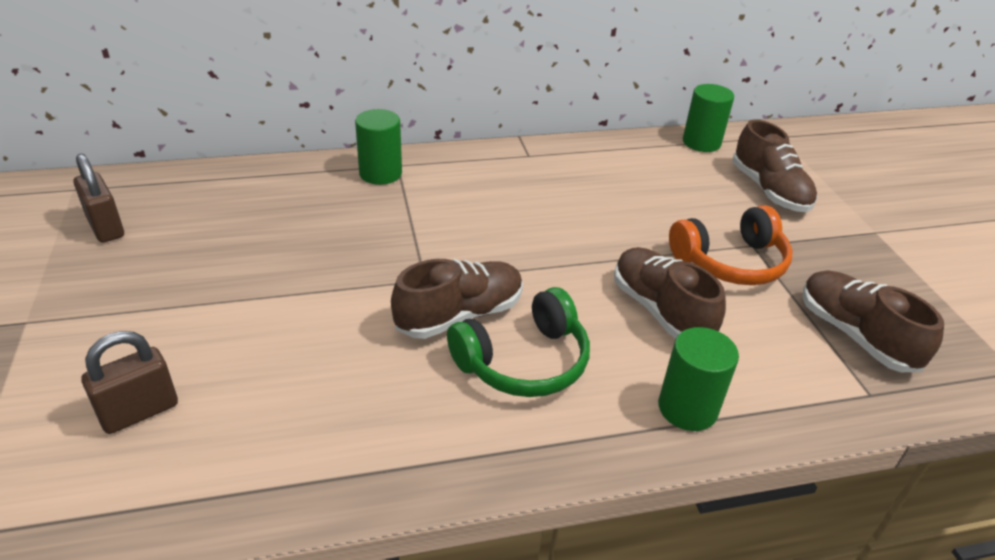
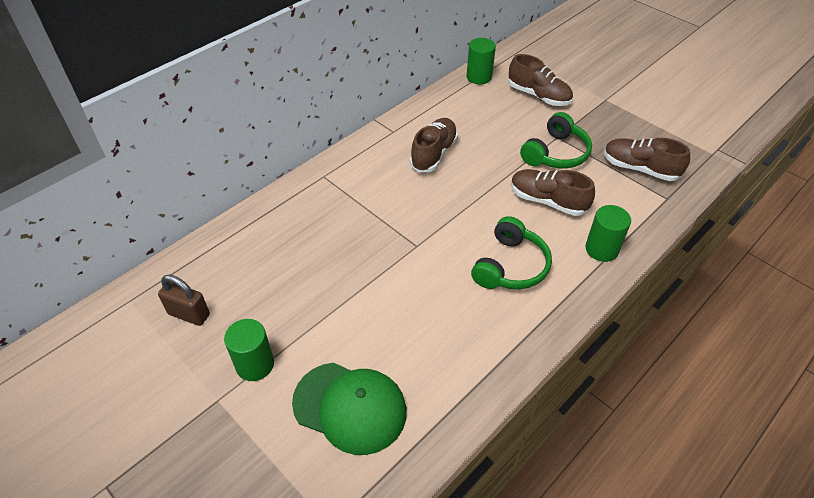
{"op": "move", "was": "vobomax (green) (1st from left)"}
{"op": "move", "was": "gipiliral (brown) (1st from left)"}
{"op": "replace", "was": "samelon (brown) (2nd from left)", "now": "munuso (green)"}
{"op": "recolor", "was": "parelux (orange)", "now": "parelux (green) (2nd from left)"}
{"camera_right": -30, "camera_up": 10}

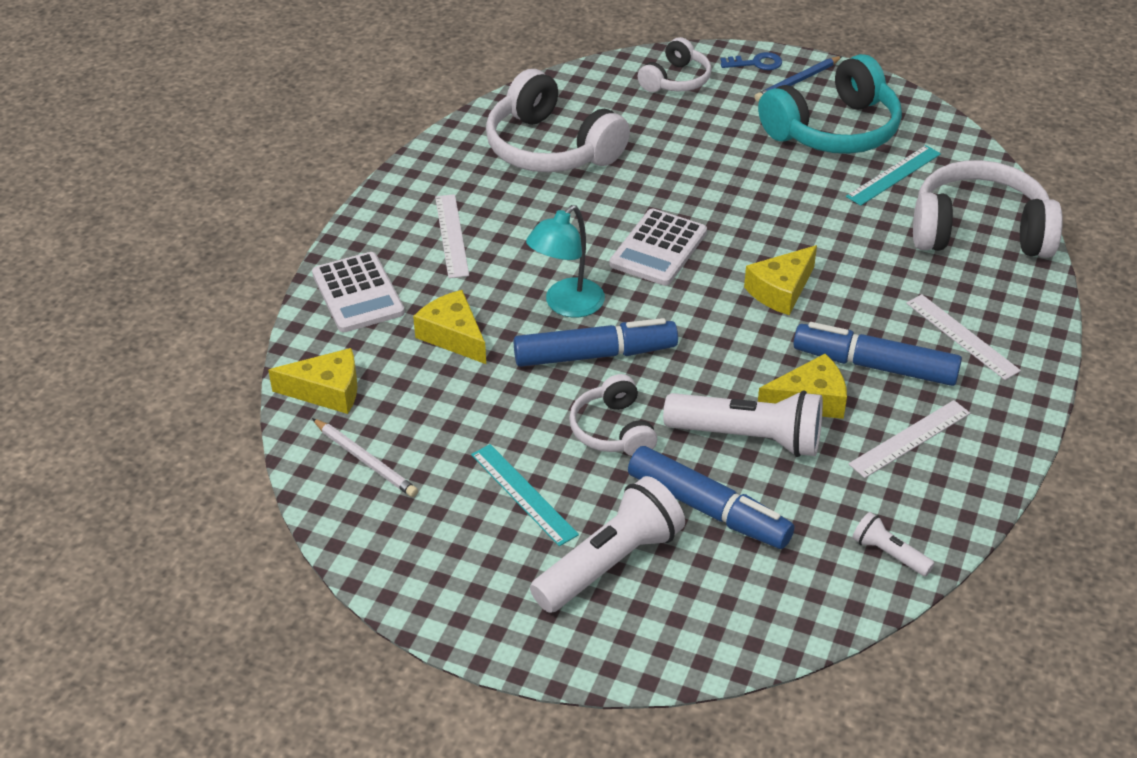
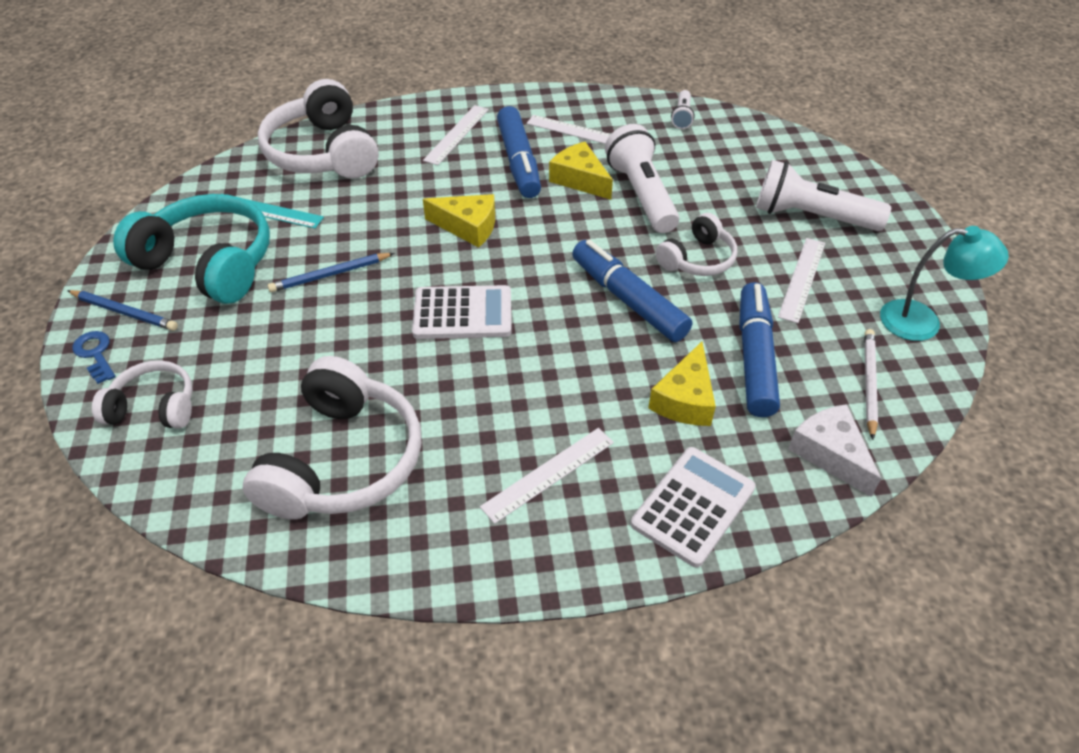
{"op": "insert", "now": "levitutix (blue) (2nd from left)"}
{"op": "move", "was": "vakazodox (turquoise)"}
{"op": "move", "was": "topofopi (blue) (2nd from left in the first image)", "now": "topofopi (blue) (3rd from left)"}
{"op": "recolor", "was": "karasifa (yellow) (1st from left)", "now": "karasifa (white)"}
{"op": "recolor", "was": "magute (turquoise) (1st from left)", "now": "magute (white) (4th from left)"}
{"camera_right": -120, "camera_up": 5}

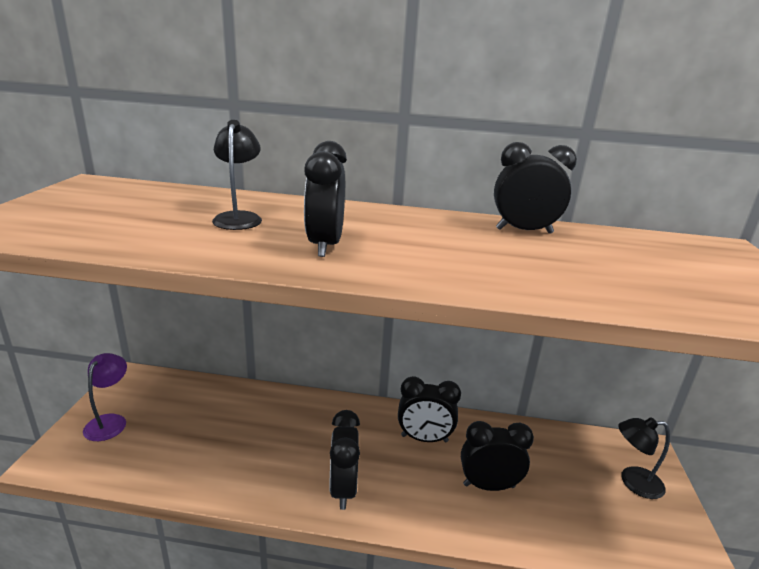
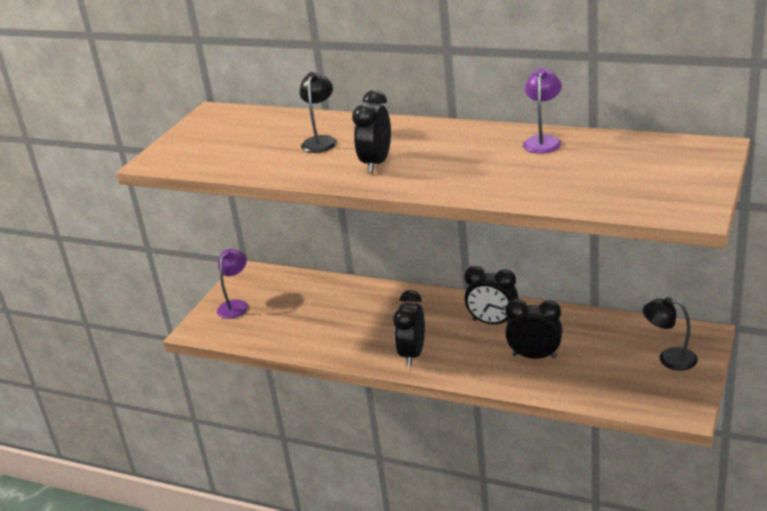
{"op": "replace", "was": "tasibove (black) (5th from left)", "now": "vakazodox (purple) (2nd from left)"}
{"camera_right": 20, "camera_up": 5}

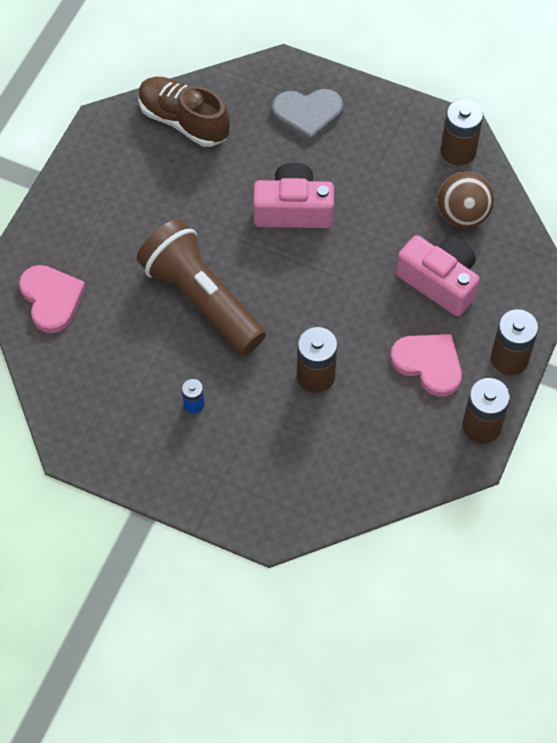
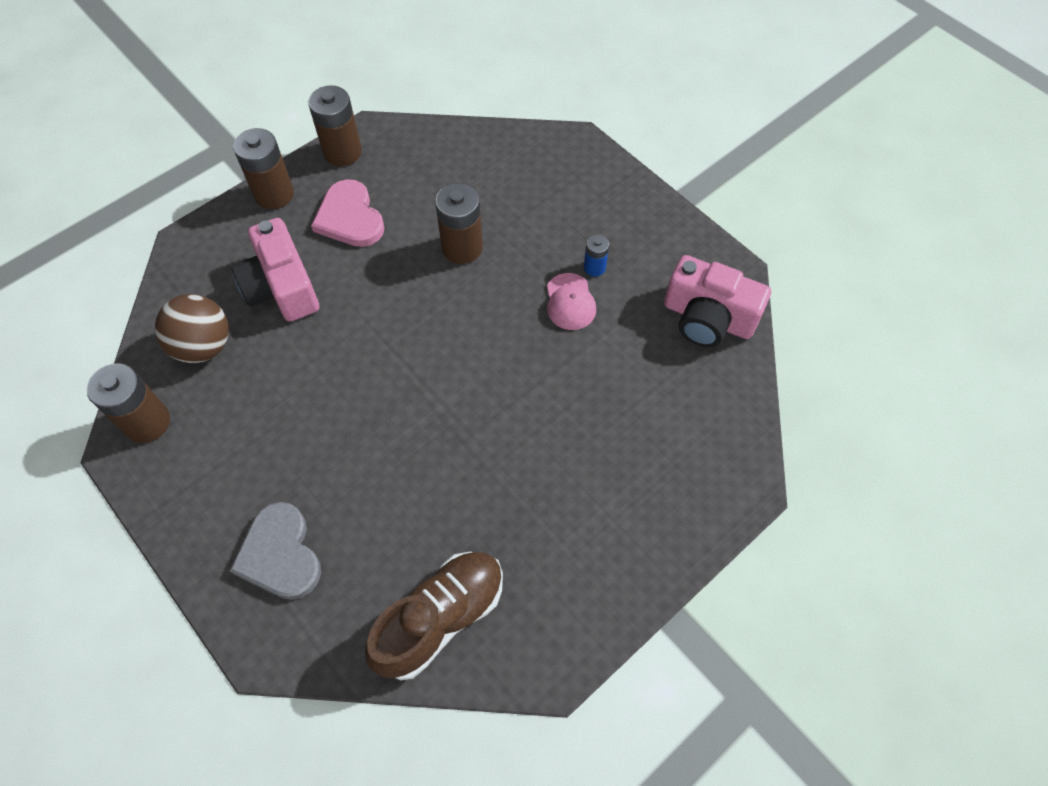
{"op": "delete", "was": "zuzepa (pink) (1st from left)"}
{"op": "delete", "was": "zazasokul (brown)"}
{"op": "insert", "now": "munuso (pink)"}
{"op": "move", "was": "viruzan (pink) (1st from left in the first image)", "now": "viruzan (pink) (2nd from left)"}
{"op": "rotate", "was": "gipiliral (brown)", "clockwise": -105}
{"op": "rotate", "was": "zuzepa (grey)", "clockwise": -135}
{"camera_right": -155, "camera_up": 0}

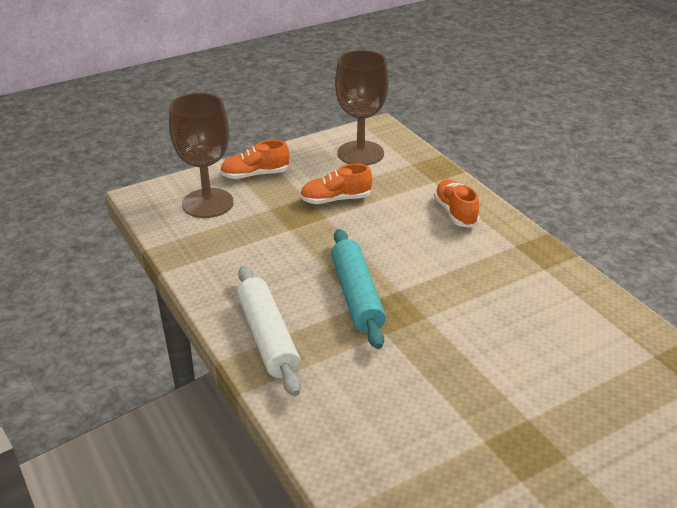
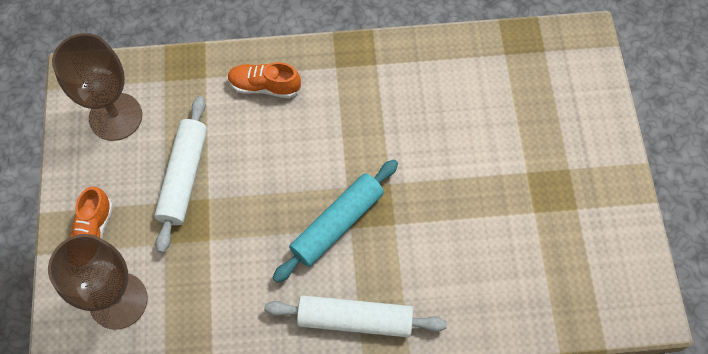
{"op": "replace", "was": "gipiliral (orange) (2nd from left)", "now": "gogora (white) (1st from left)"}
{"op": "rotate", "was": "gogora (turquoise)", "clockwise": -60}
{"camera_right": -65, "camera_up": 30}

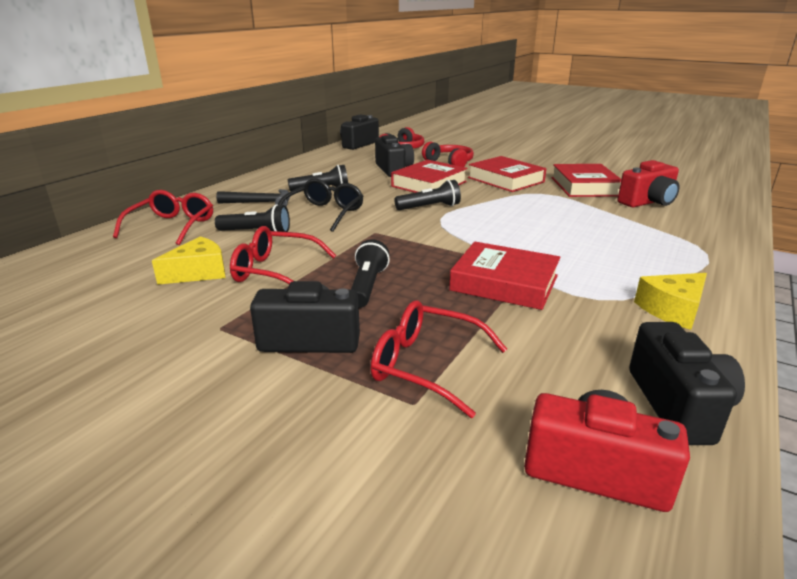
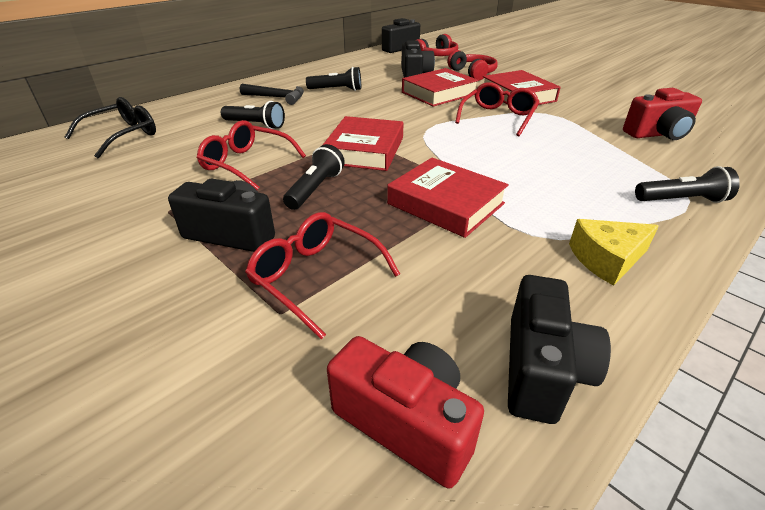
{"op": "delete", "was": "karasifa (yellow) (1st from left)"}
{"op": "move", "was": "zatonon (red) (1st from left in the first image)", "now": "zatonon (red) (3rd from left)"}
{"op": "move", "was": "zatonon (black)"}
{"op": "move", "was": "zazasokul (black) (4th from left)"}
{"op": "move", "was": "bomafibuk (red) (4th from left in the first image)", "now": "bomafibuk (red) (1st from left)"}
{"camera_right": 15, "camera_up": 10}

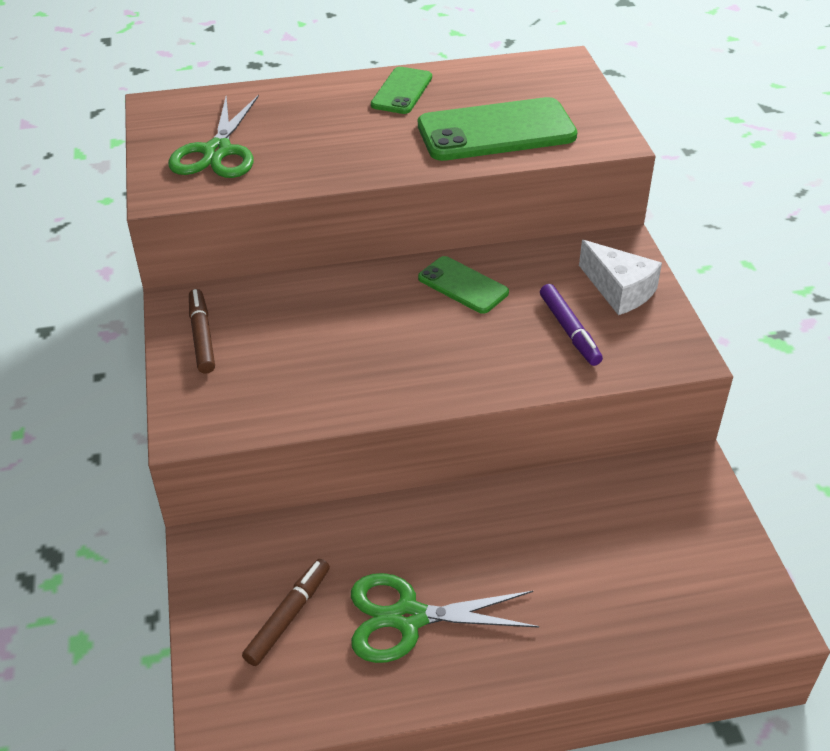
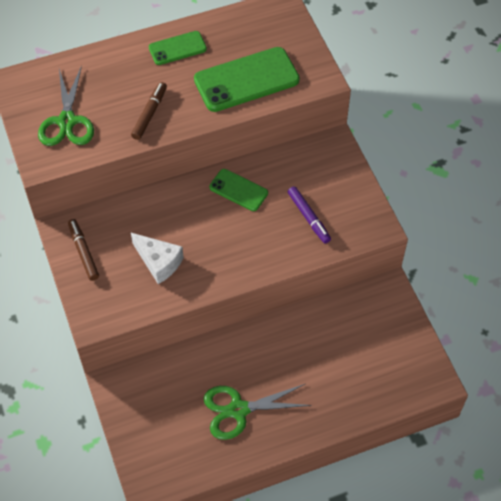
{"op": "move", "was": "topofopi (brown) (2nd from left)"}
{"op": "move", "was": "karasifa (white)"}
{"op": "rotate", "was": "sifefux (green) (1st from left)", "clockwise": 60}
{"camera_right": -10, "camera_up": 15}

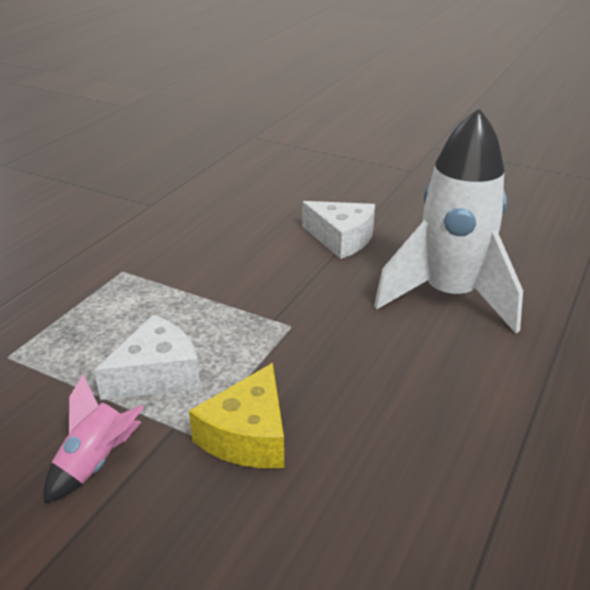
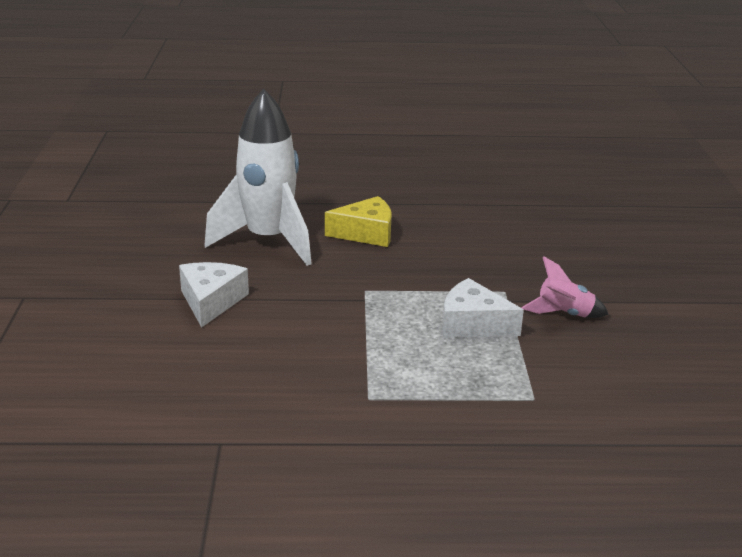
{"op": "move", "was": "karasifa (yellow)"}
{"camera_right": -120, "camera_up": -5}

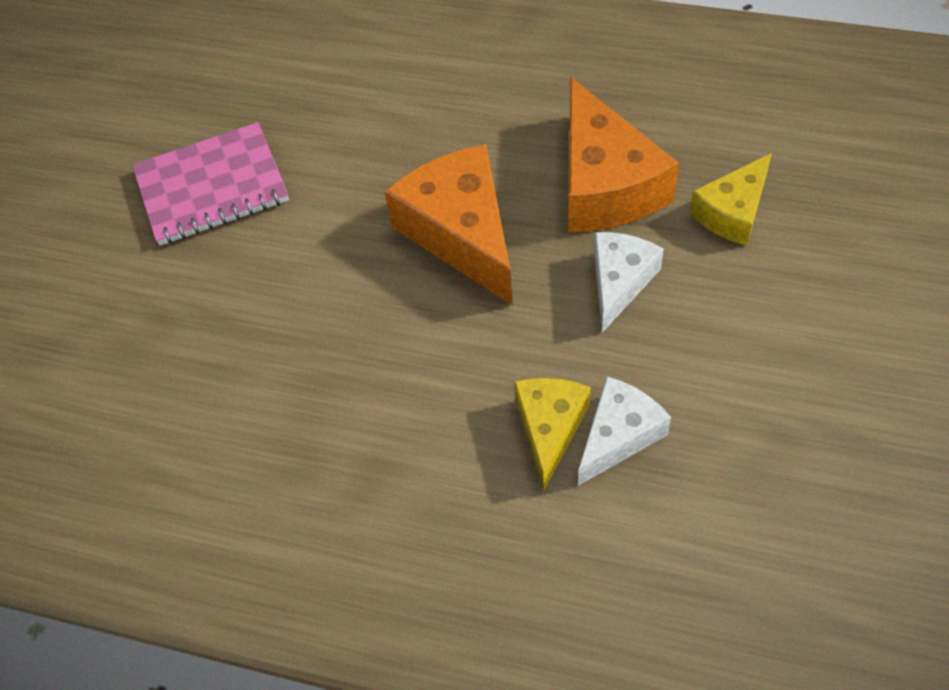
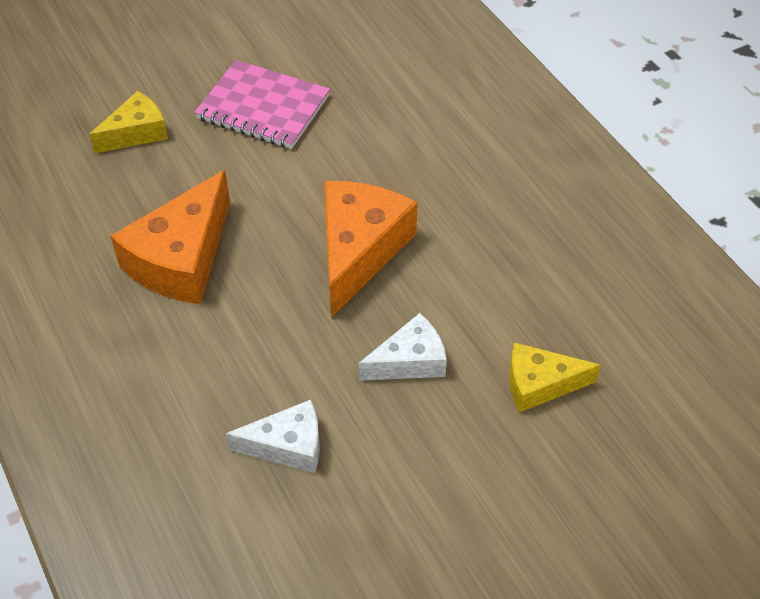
{"op": "move", "was": "karasifa (yellow) (1st from left)"}
{"op": "move", "was": "karasifa (orange) (2nd from left in the first image)", "now": "karasifa (orange) (1st from left)"}
{"camera_right": 40, "camera_up": -5}

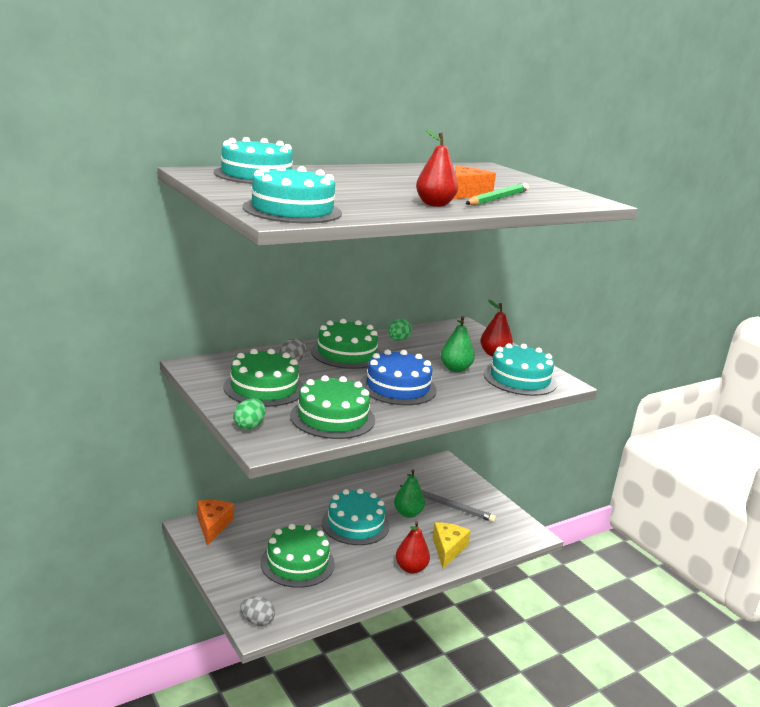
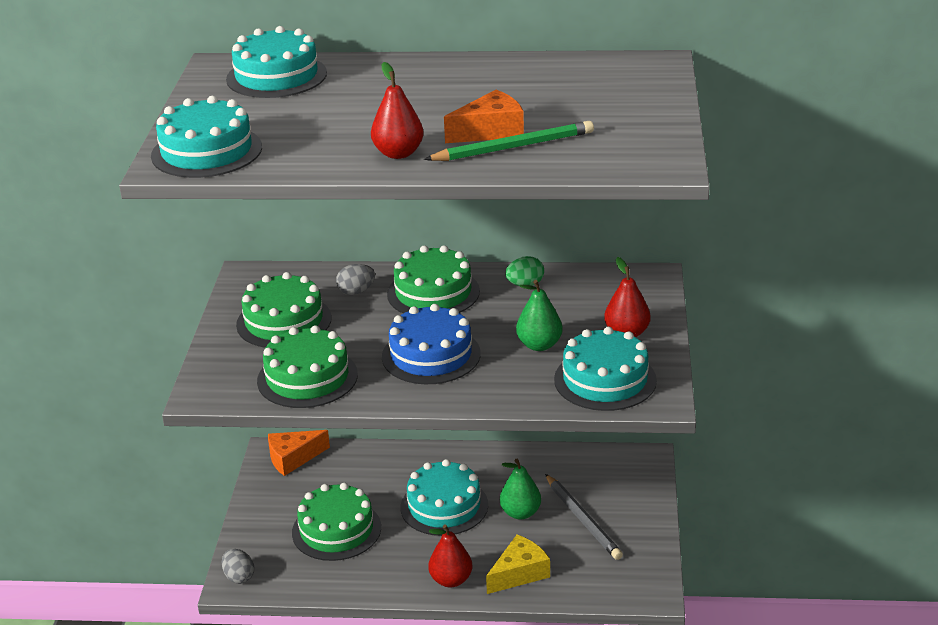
{"op": "delete", "was": "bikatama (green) (1st from left)"}
{"op": "rotate", "was": "karasifa (orange) (1st from left)", "clockwise": -150}
{"camera_right": 40, "camera_up": 10}

